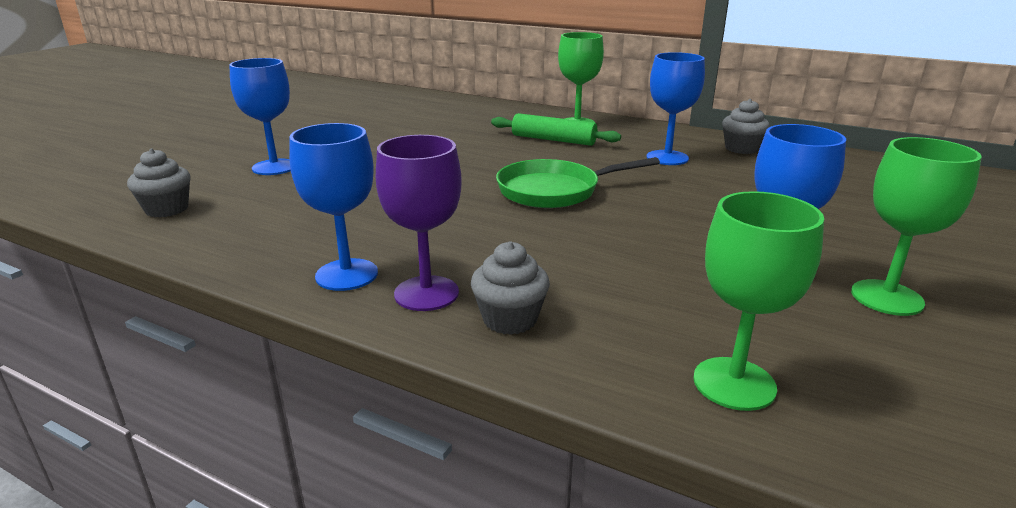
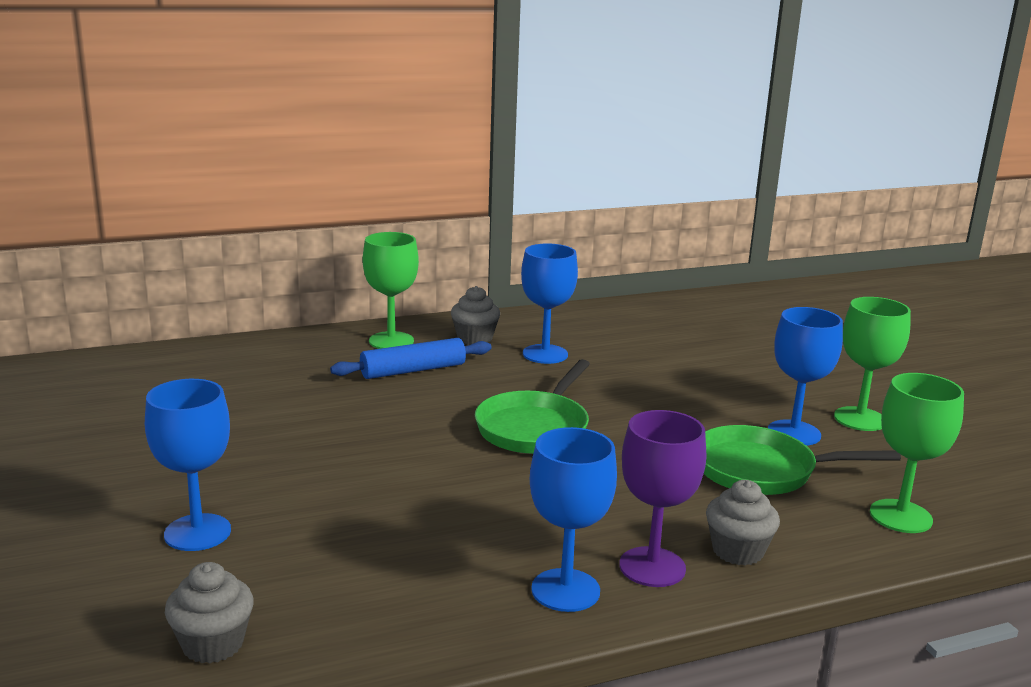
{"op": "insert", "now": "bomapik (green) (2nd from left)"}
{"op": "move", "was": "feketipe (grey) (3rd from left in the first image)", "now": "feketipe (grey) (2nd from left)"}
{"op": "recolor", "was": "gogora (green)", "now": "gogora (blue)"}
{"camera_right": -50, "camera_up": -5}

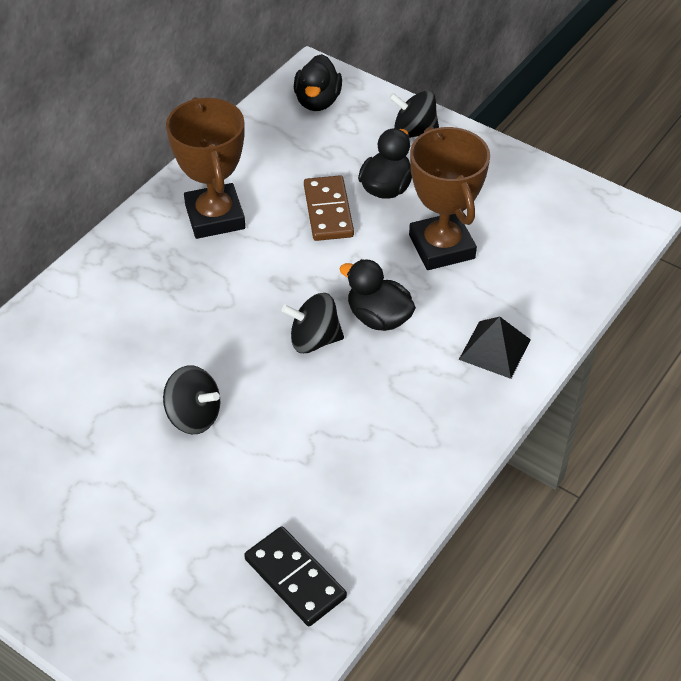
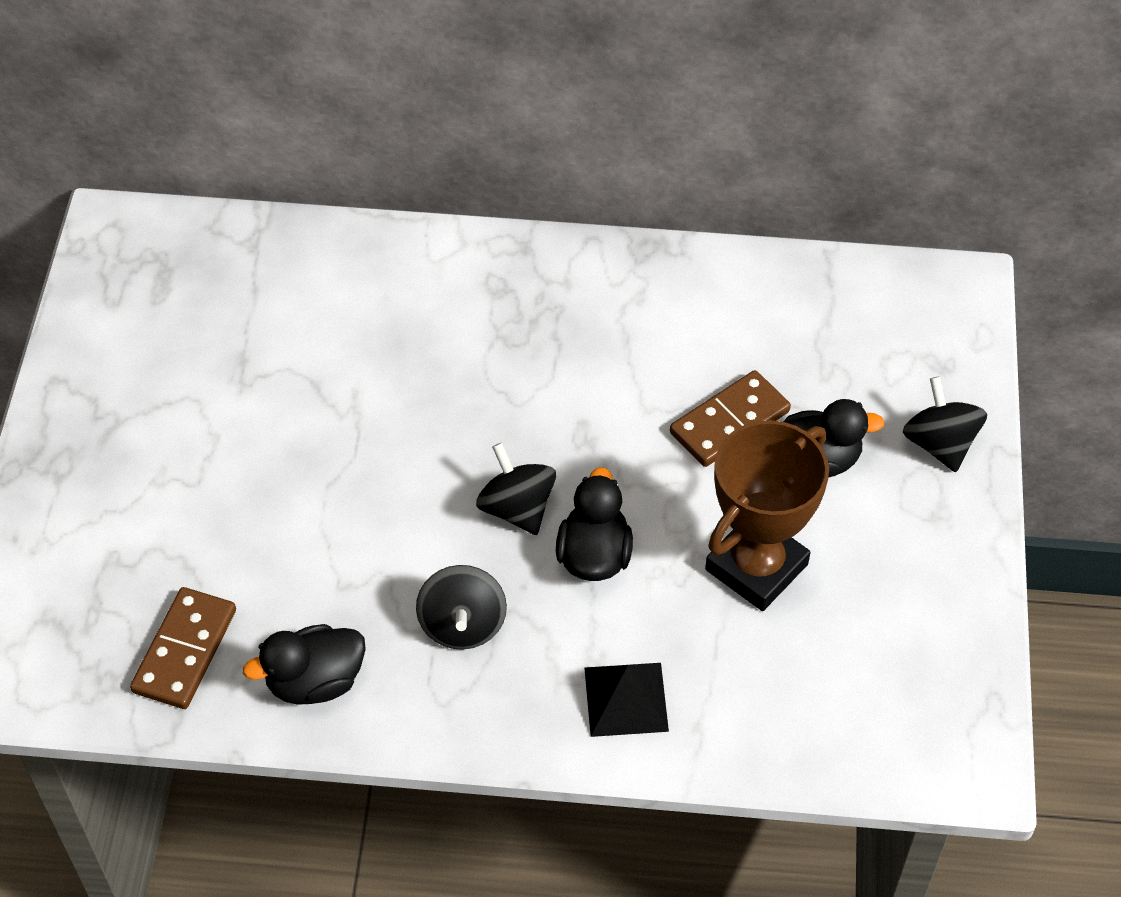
{"op": "delete", "was": "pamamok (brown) (1st from left)"}
{"op": "move", "was": "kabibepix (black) (1st from left)"}
{"op": "move", "was": "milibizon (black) (1st from left)"}
{"op": "recolor", "was": "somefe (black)", "now": "somefe (brown) (1st from left)"}
{"camera_right": 60, "camera_up": 5}

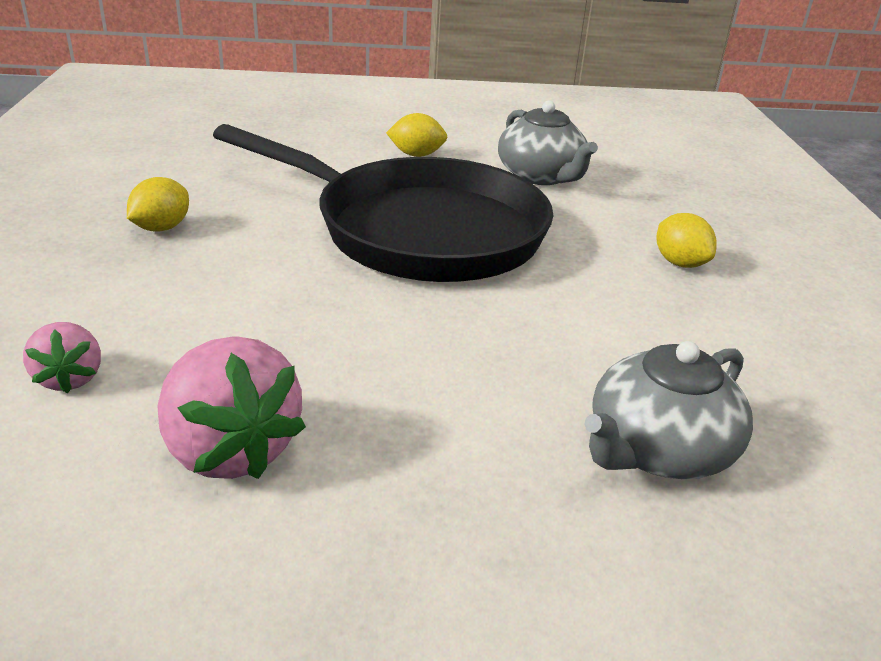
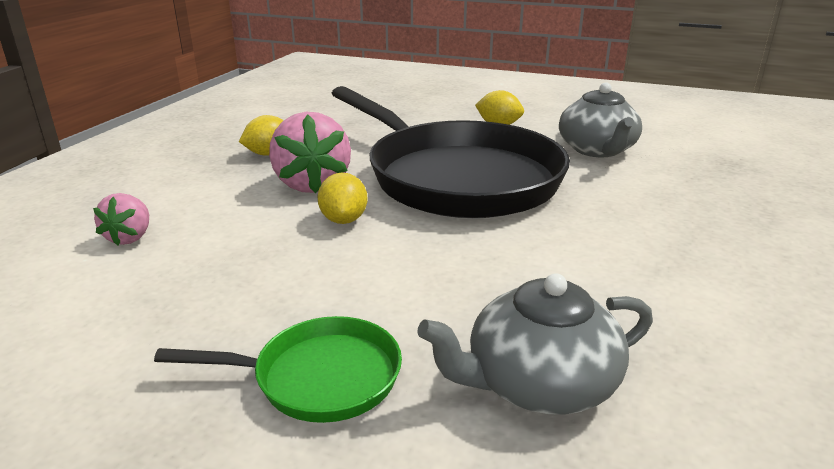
{"op": "insert", "now": "bomapik (green)"}
{"op": "move", "was": "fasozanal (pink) (2nd from left)"}
{"op": "move", "was": "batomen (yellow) (3rd from left in the first image)", "now": "batomen (yellow) (2nd from left)"}
{"camera_right": 25, "camera_up": -5}

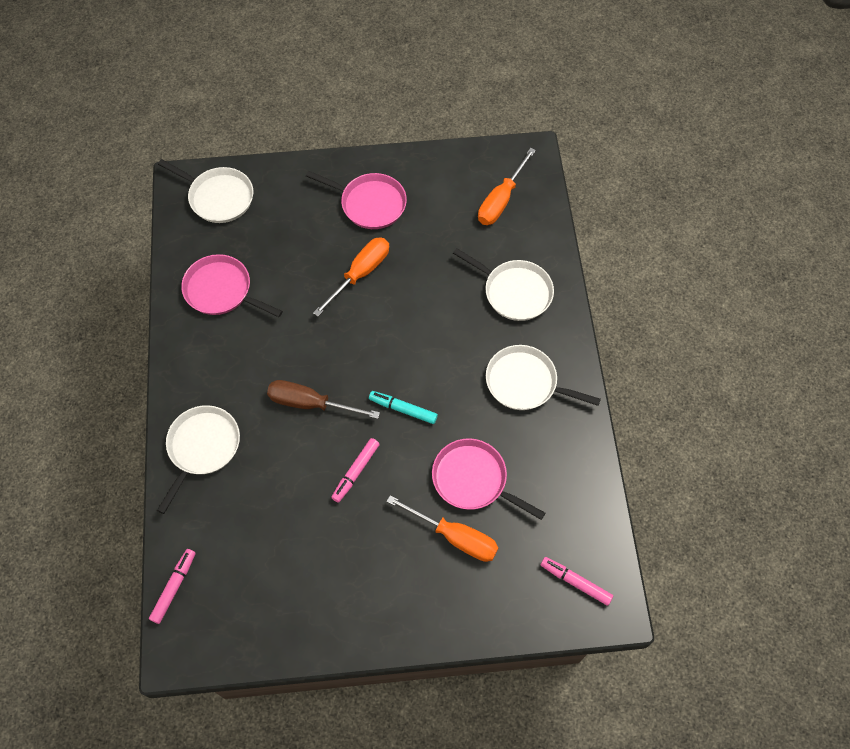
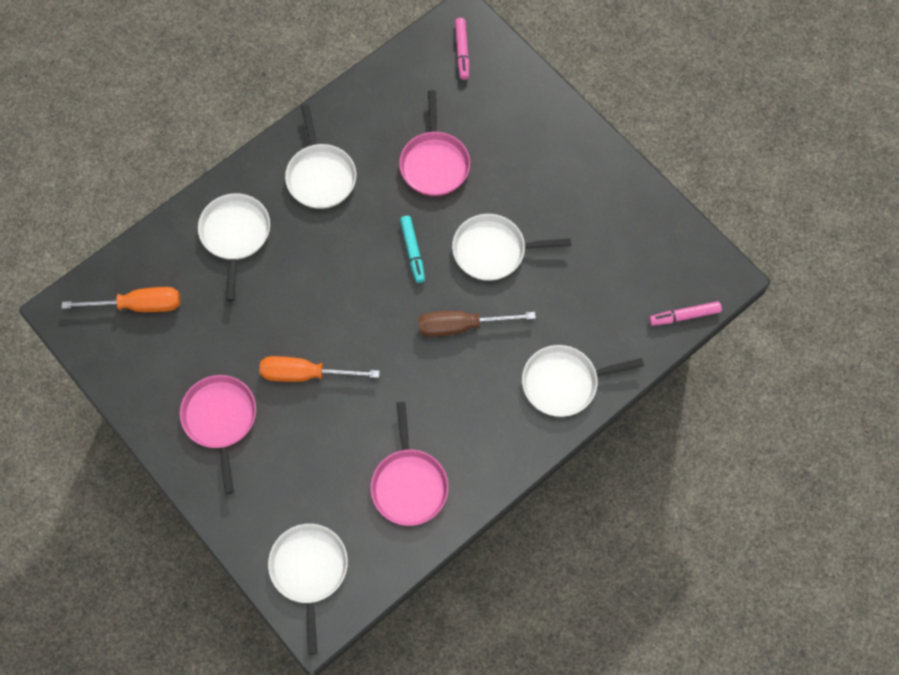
{"op": "delete", "was": "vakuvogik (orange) (2nd from left)"}
{"op": "replace", "was": "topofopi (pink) (2nd from left)", "now": "bomapik (white) (4th from left)"}
{"op": "rotate", "was": "vakuvogik (brown)", "clockwise": 105}
{"camera_right": -125, "camera_up": 5}

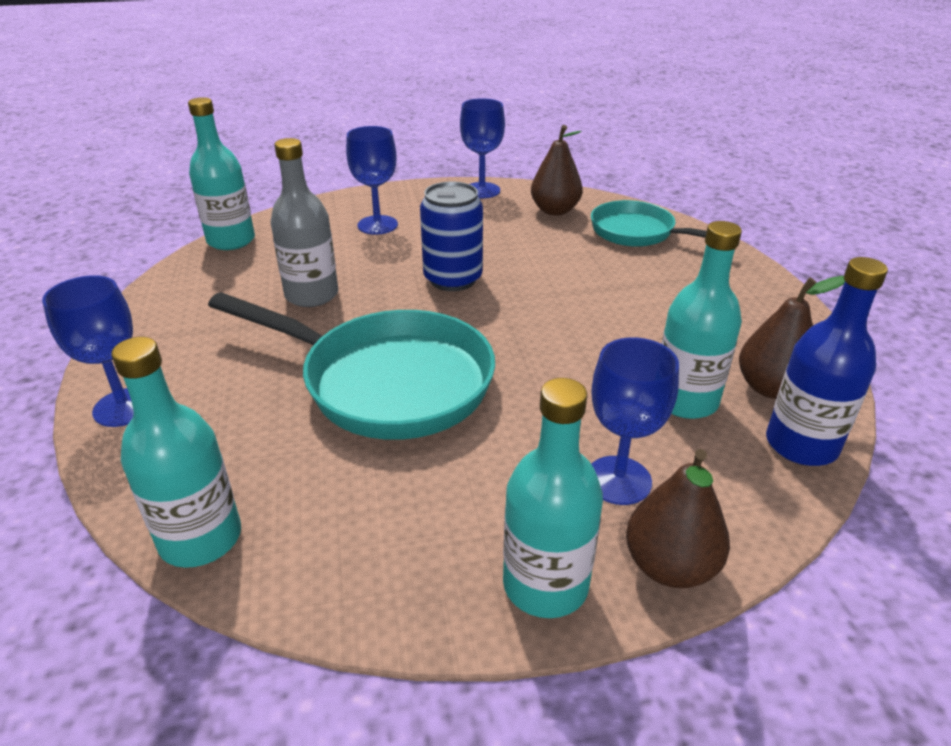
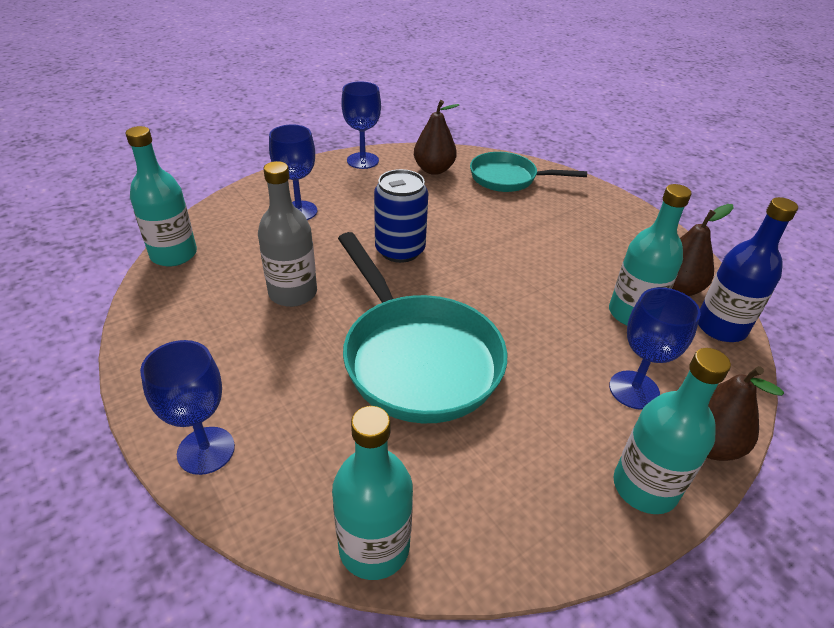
{"op": "rotate", "was": "bomapik (turquoise) (1st from left)", "clockwise": 60}
{"camera_right": -25, "camera_up": 5}

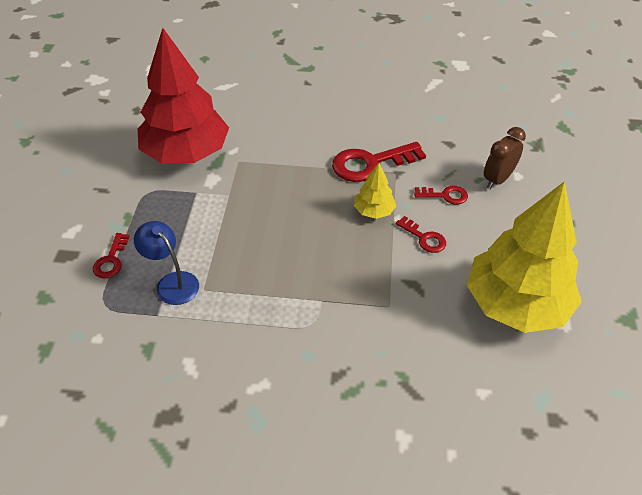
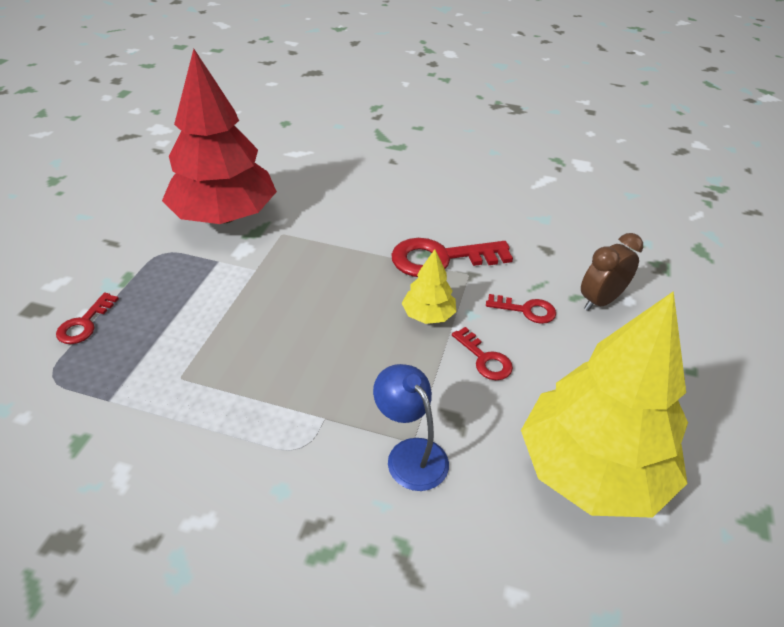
{"op": "move", "was": "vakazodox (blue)"}
{"camera_right": 10, "camera_up": -5}

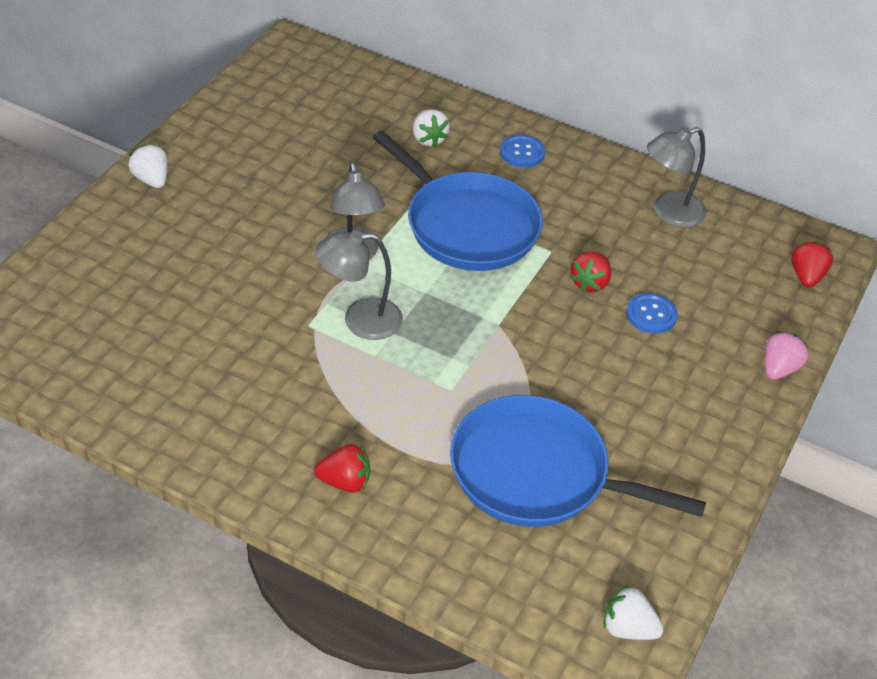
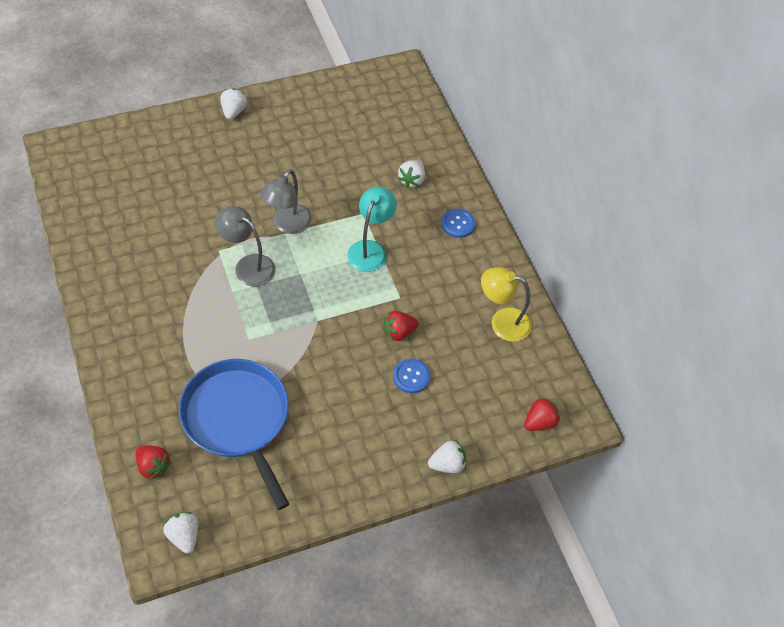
{"op": "move", "was": "fasozanal (red) (1st from left)"}
{"op": "replace", "was": "bomapik (blue) (1st from left)", "now": "vakazodox (turquoise)"}
{"op": "recolor", "was": "vakazodox (grey) (3rd from left)", "now": "vakazodox (yellow)"}
{"op": "recolor", "was": "fasozanal (pink)", "now": "fasozanal (white) (4th from left)"}
{"camera_right": 40, "camera_up": 10}

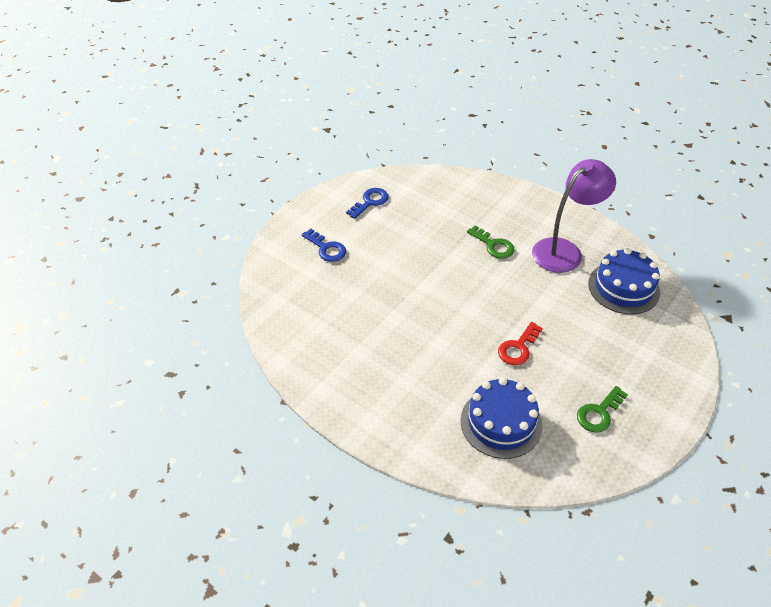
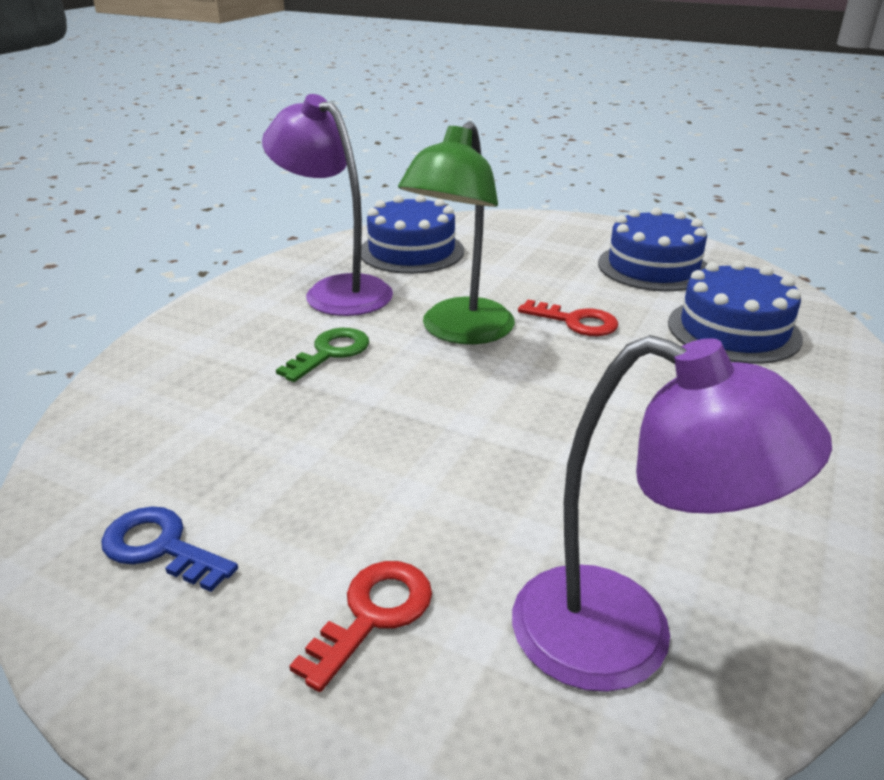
{"op": "insert", "now": "vakazodox (green)"}
{"op": "insert", "now": "vakazodox (purple) (2nd from left)"}
{"op": "replace", "was": "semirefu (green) (2nd from left)", "now": "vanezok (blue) (2nd from left)"}
{"op": "recolor", "was": "semirefu (blue) (1st from left)", "now": "semirefu (red) (1st from left)"}
{"camera_right": -100, "camera_up": -15}

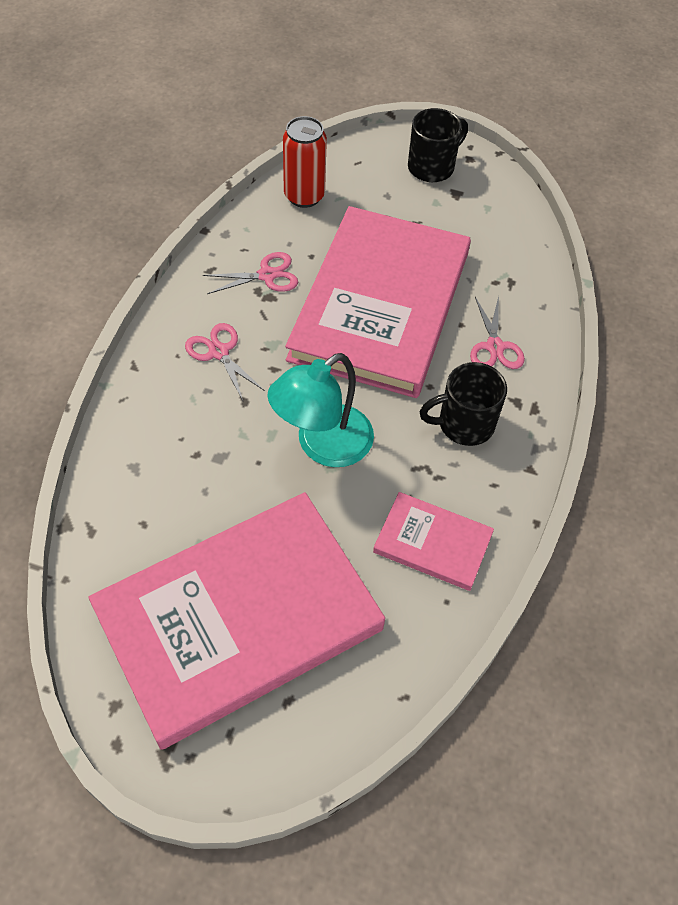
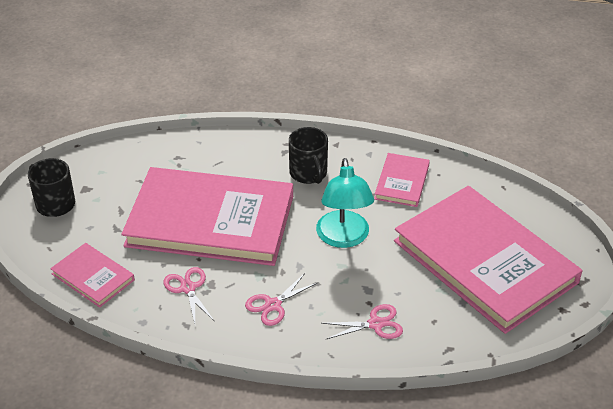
{"op": "move", "was": "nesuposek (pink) (3rd from left)"}
{"op": "replace", "was": "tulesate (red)", "now": "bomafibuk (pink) (1st from left)"}
{"op": "rotate", "was": "vakazodox (turquoise)", "clockwise": 45}
{"camera_right": -95, "camera_up": -15}

